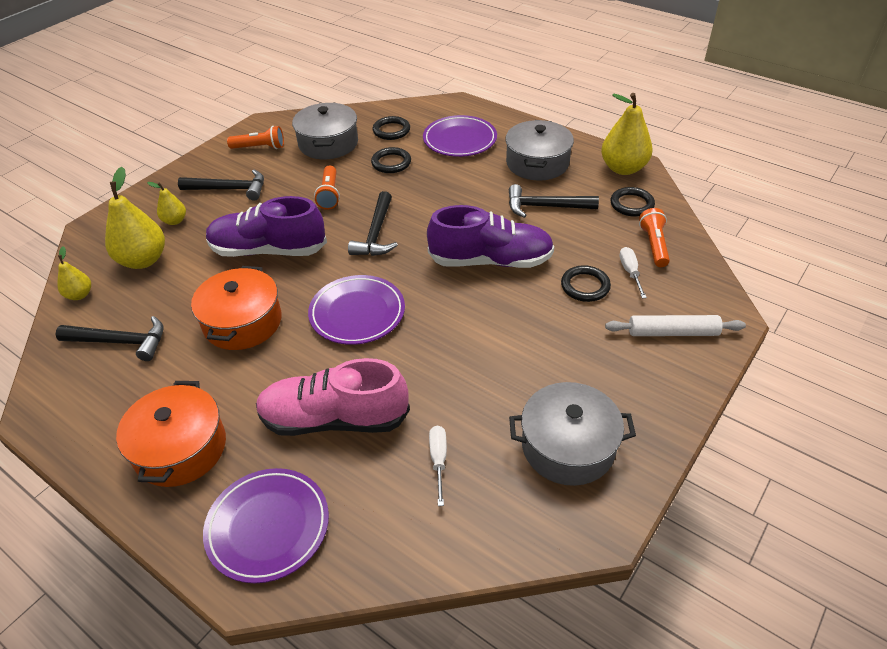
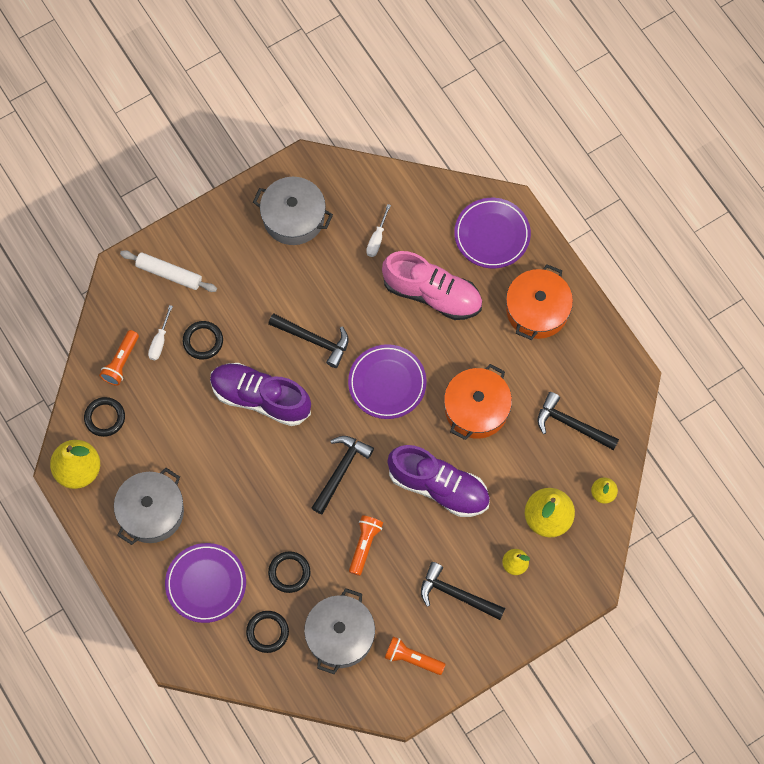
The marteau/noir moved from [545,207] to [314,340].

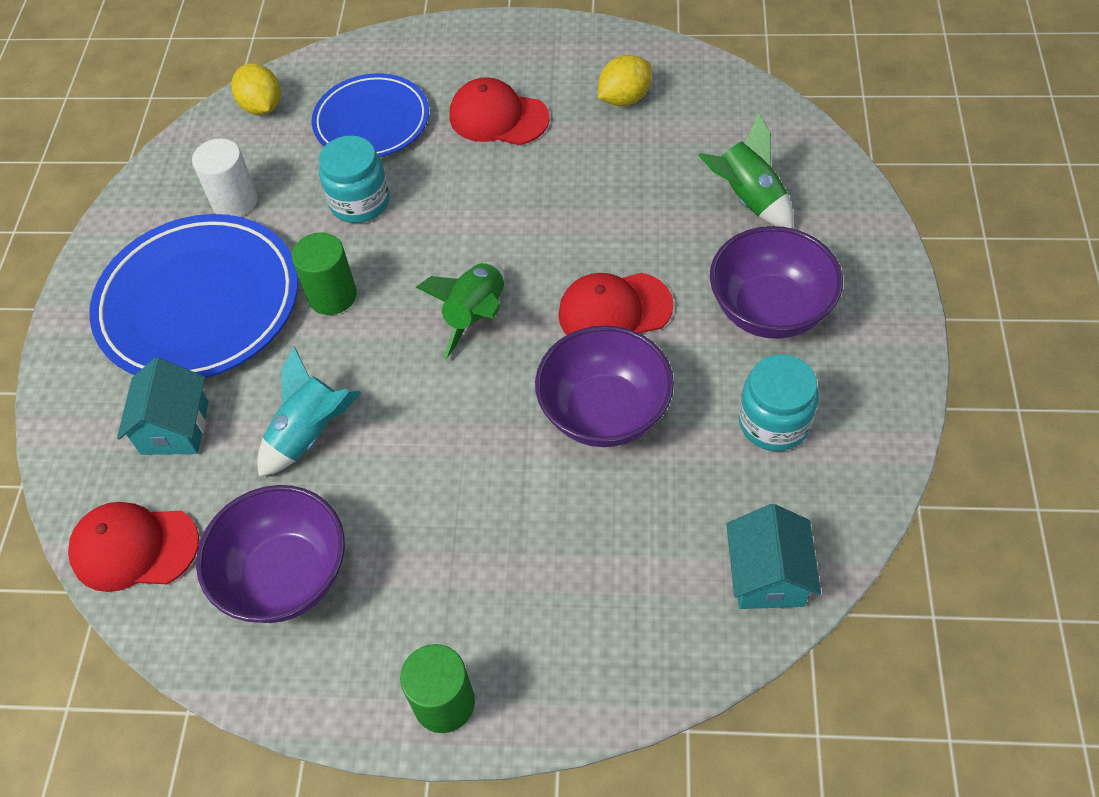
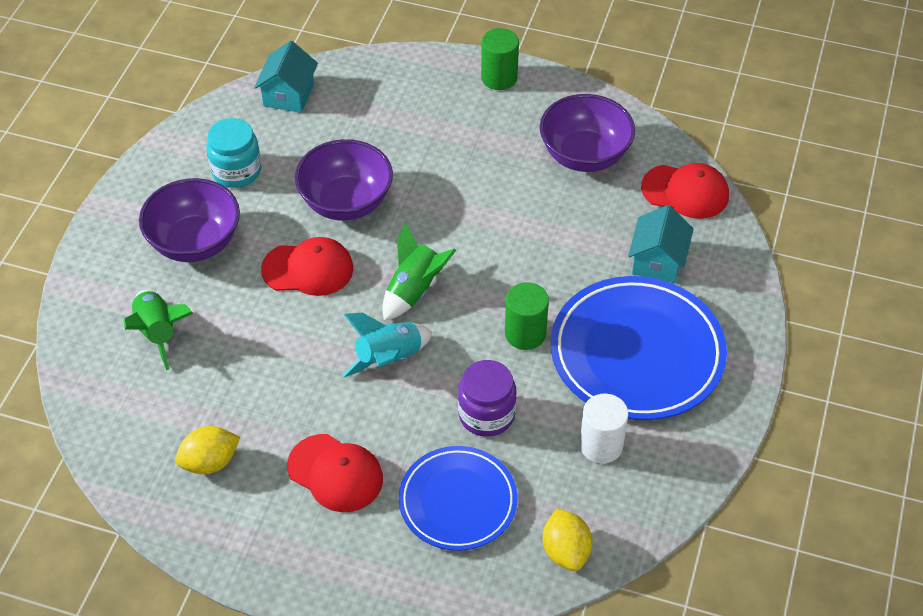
The fusée/turquoise moved from [310,434] to [389,359]. The bocal/turquoise at [360,202] became the bocal/violet at [486,414].

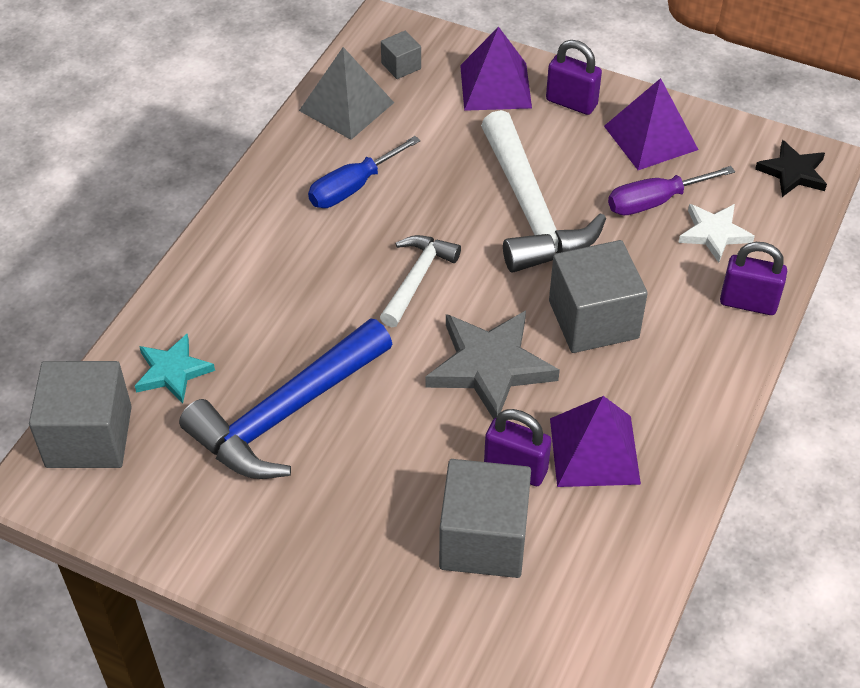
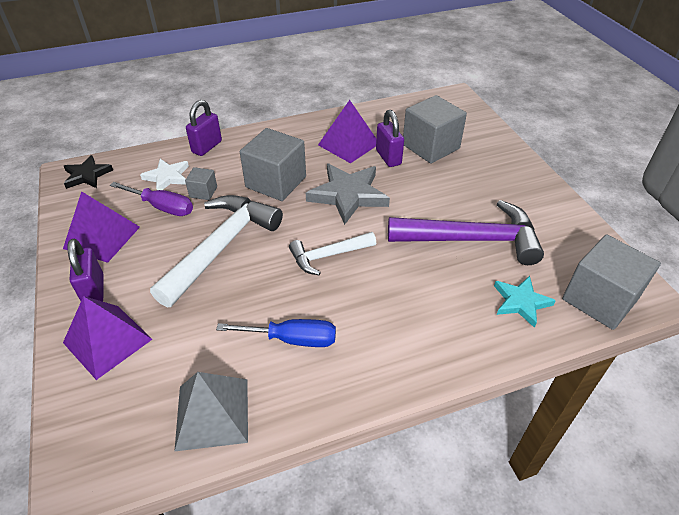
The cube/gris moved from [401,66] to [203,192]. The marteau/bleu at [285,414] became the marteau/violet at [472,239]. The cadenas/violet at [748,302] turned 60 degrees clockwise.

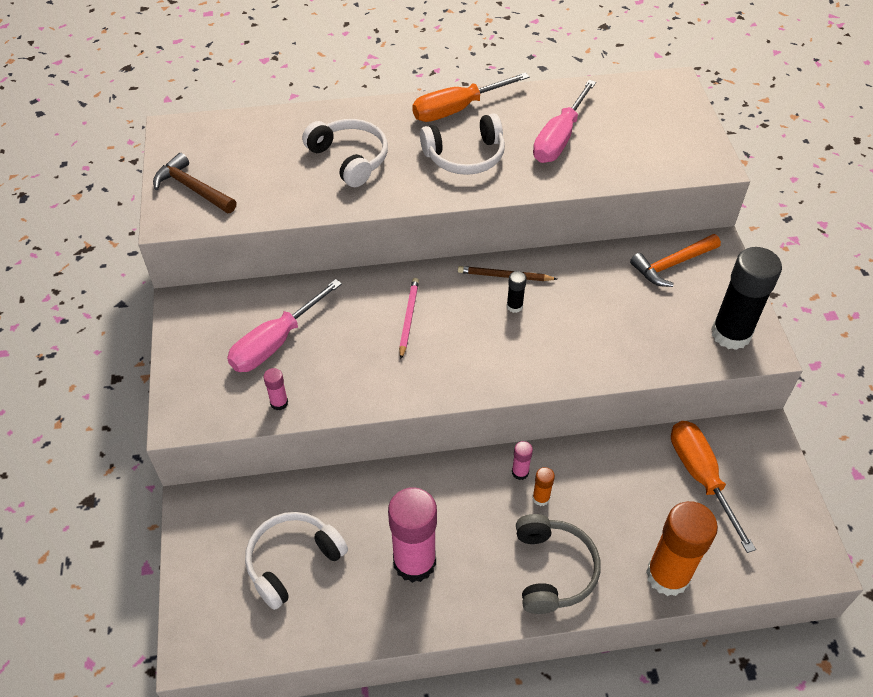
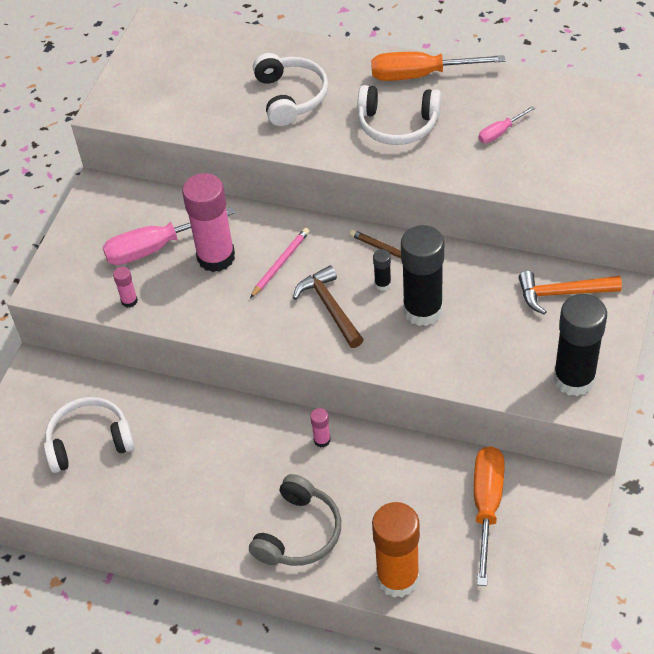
The bâton de colle/orange at [541,498] disappeared. The bâton de colle/noir at [423,310] appeared. The marteau/marron moved from [192,188] to [330,307]. The bâton de colle/rose moved from [414,562] to [216,257]. The tournevis/rose at [559,138] changed to 0.51 times the size.

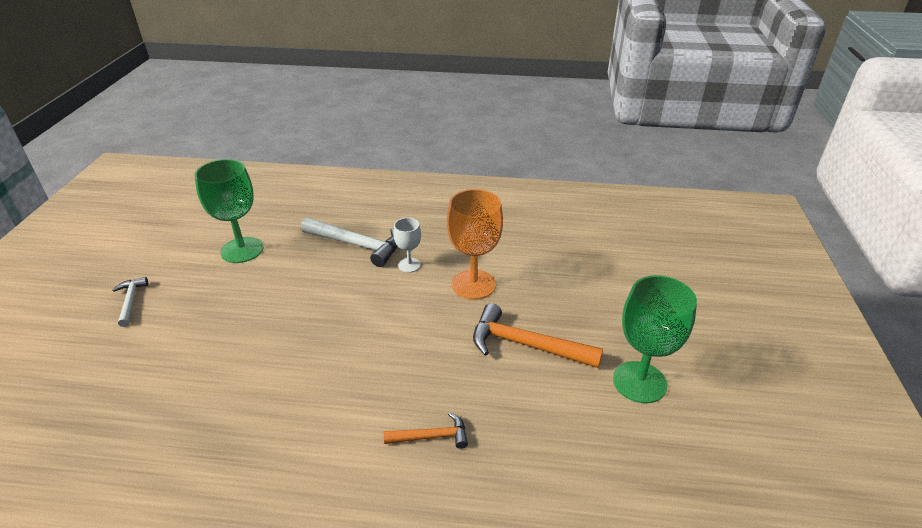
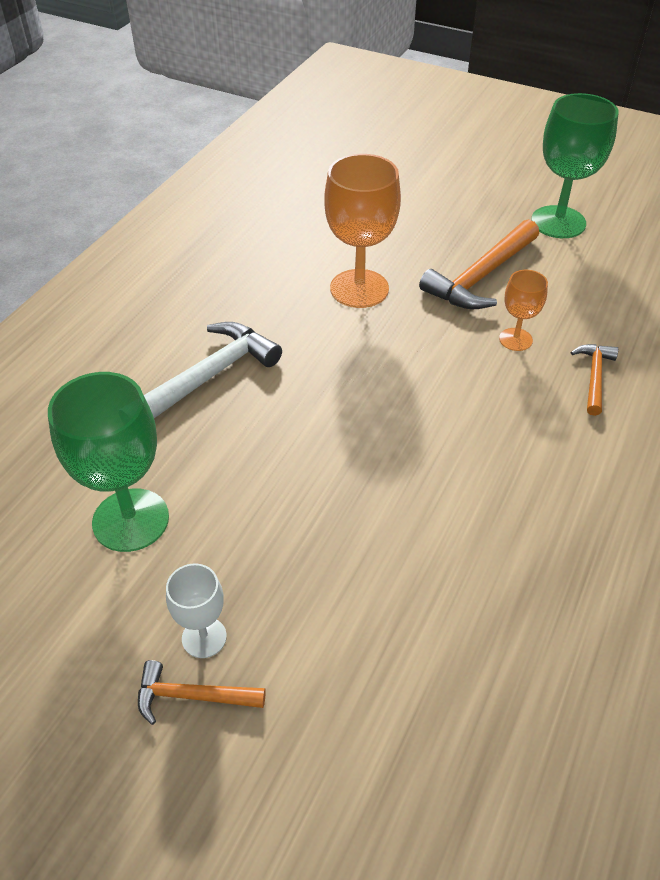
The verre à pied/orange at [515,339] appeared. The verre à pied/blanc moved from [409,265] to [204,637]. The marteau/blanc at [131,301] became the marteau/orange at [193,696].

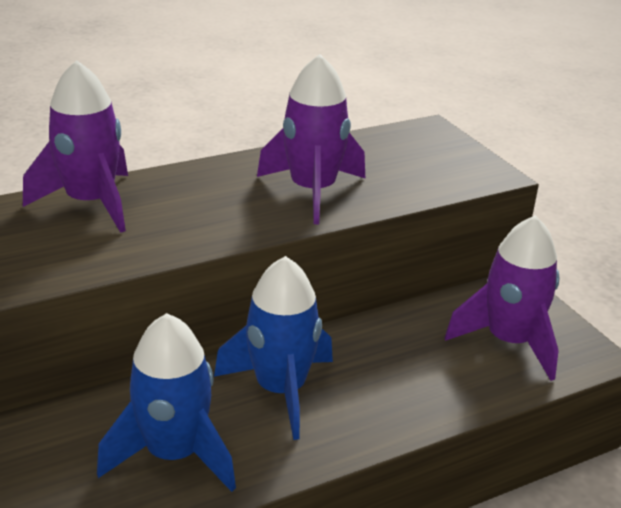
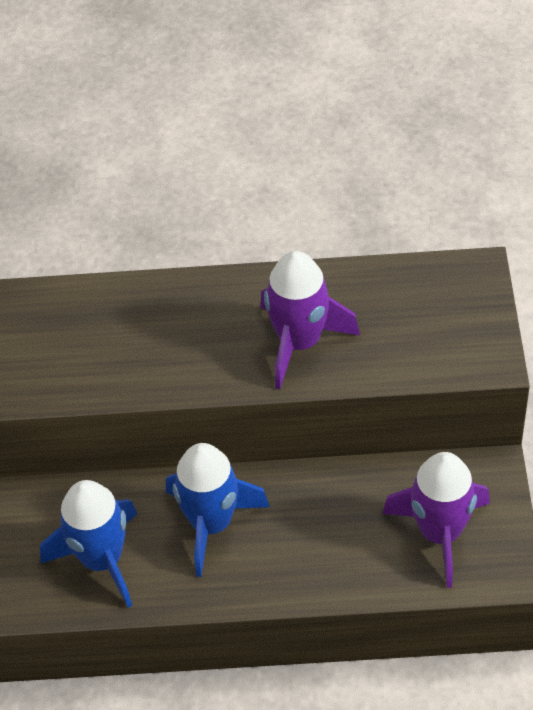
The fusée/violet at [91,203] disappeared.

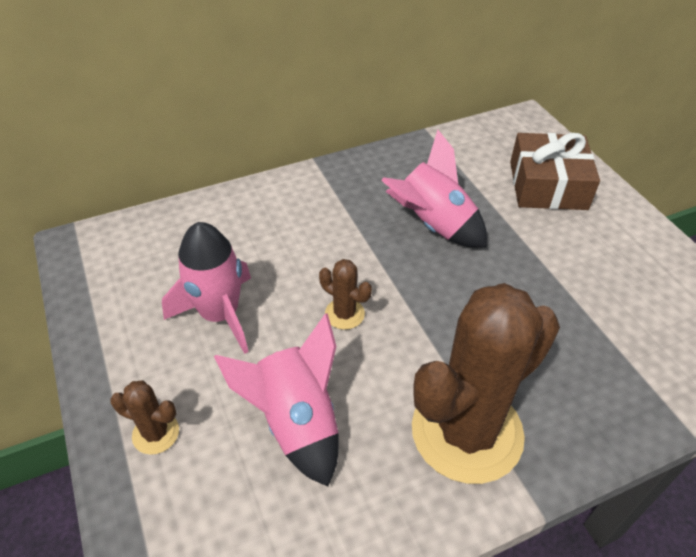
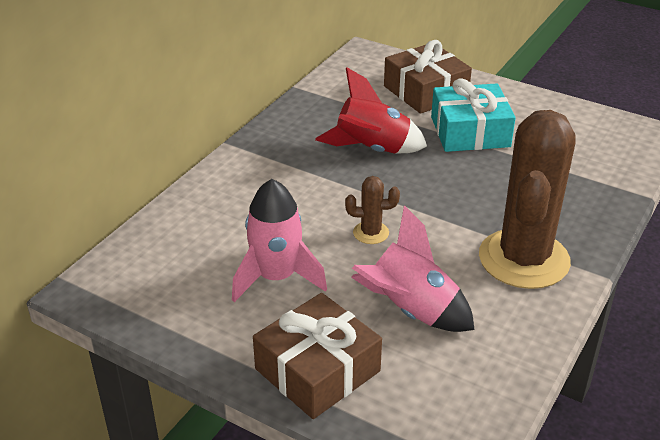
The cadeau/turquoise at [470,132] appeared. The cactus/marron at [156,433] was replaced by the cadeau/marron at [317,370]. The fusée/rose at [433,225] became the fusée/rouge at [372,150].

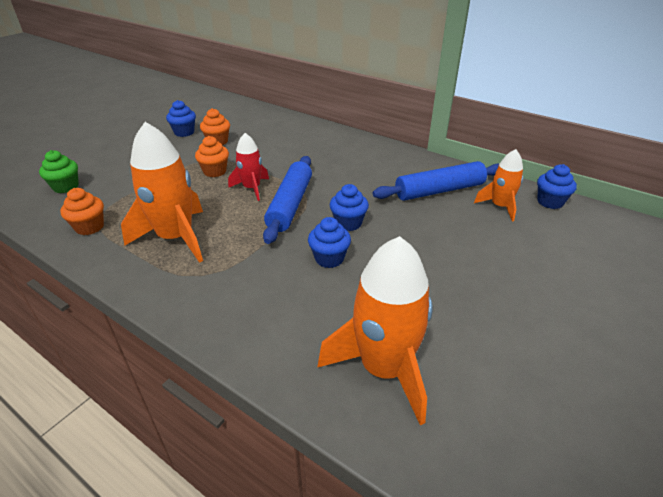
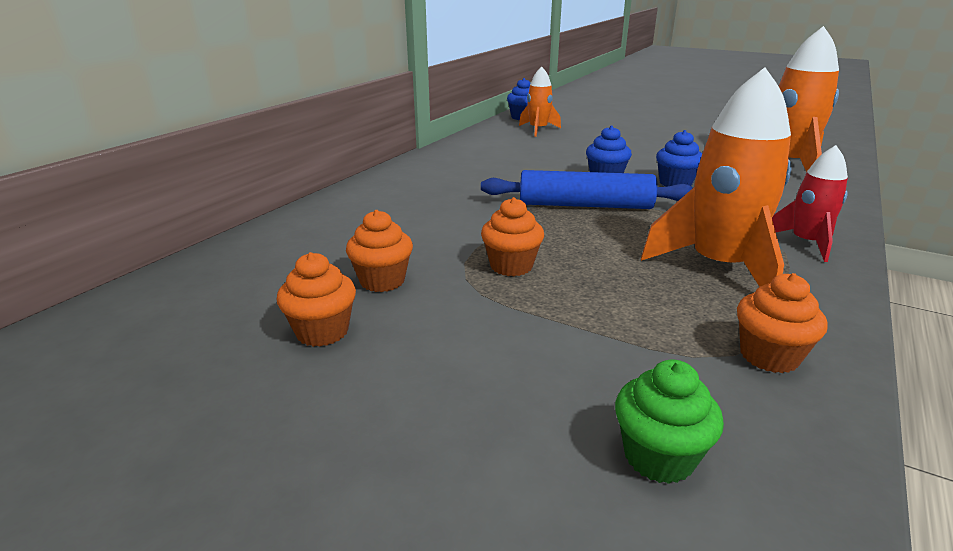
The rouleau à pâtisserie/bleu at [439,191] disappeared. The fusée/rouge moved from [252,188] to [805,243]. The muffin/bleu at [184,132] became the muffin/orange at [322,331].

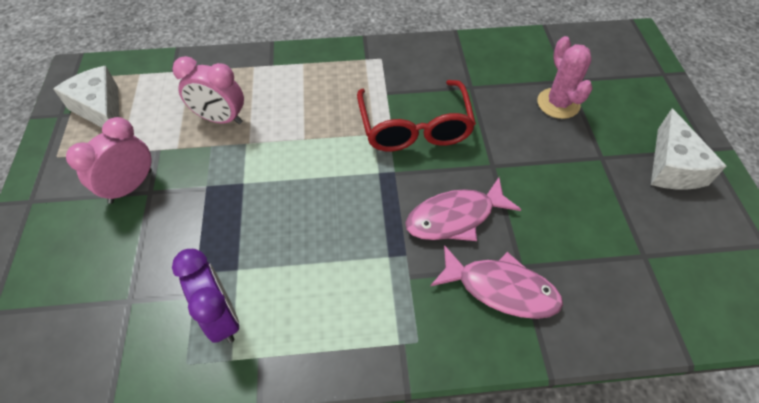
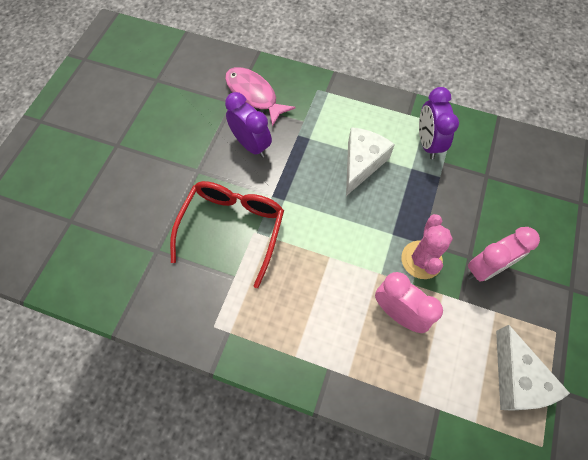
The cactus/rose moved from [558,103] to [421,260]. The fromage/blanc moved from [672,167] to [362,163]. The poisson/rose at [455,217] was replaced by the réveil/violet at [251,145].

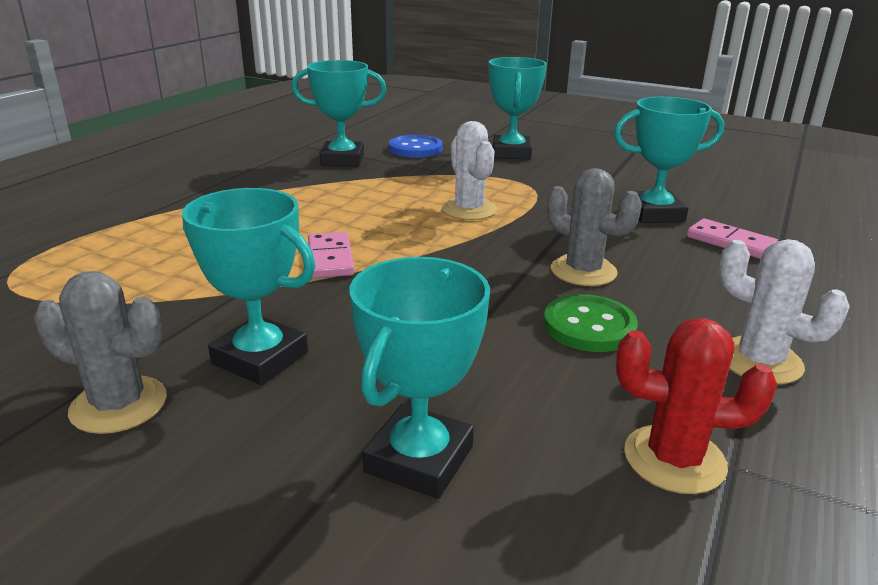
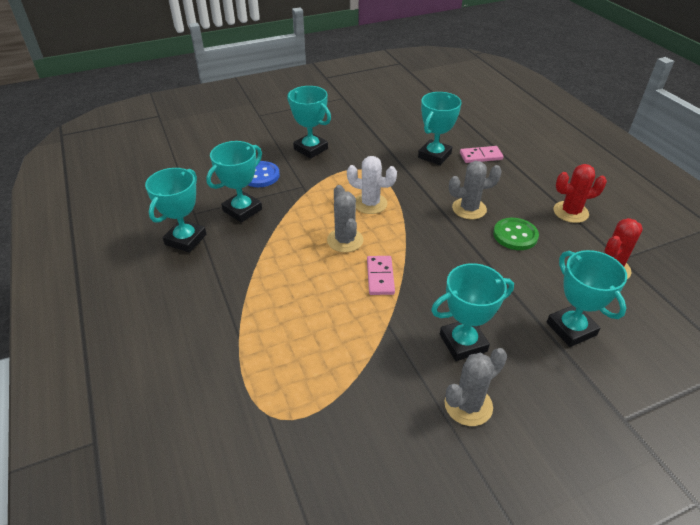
The trophée/turquoise at [185,239] appeared. The cactus/gris at [345,240] appeared. The cactus/blanc at [759,361] became the cactus/rouge at [570,212]. The domino/rose at [330,258] turned 60 degrees clockwise.

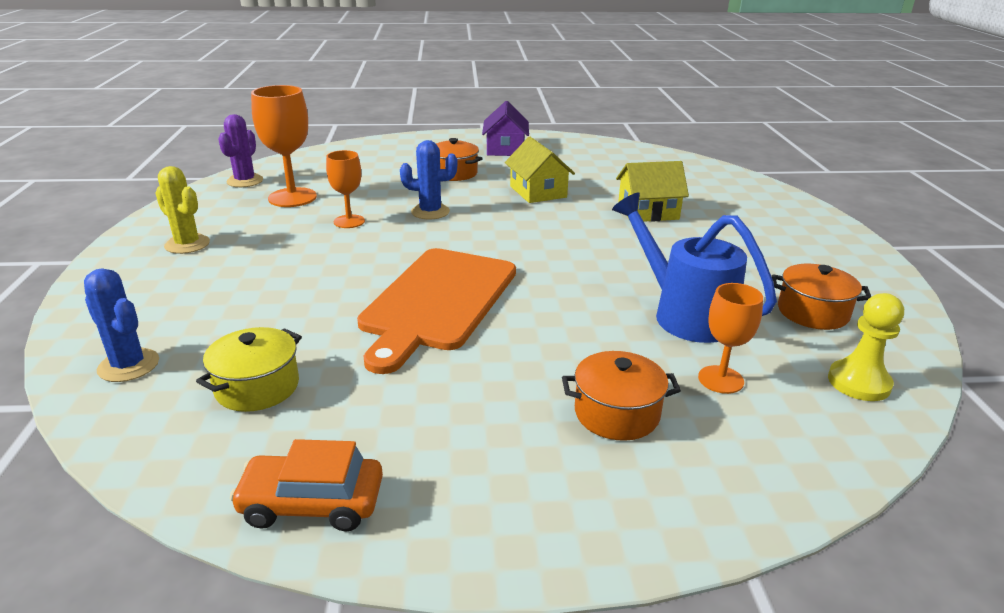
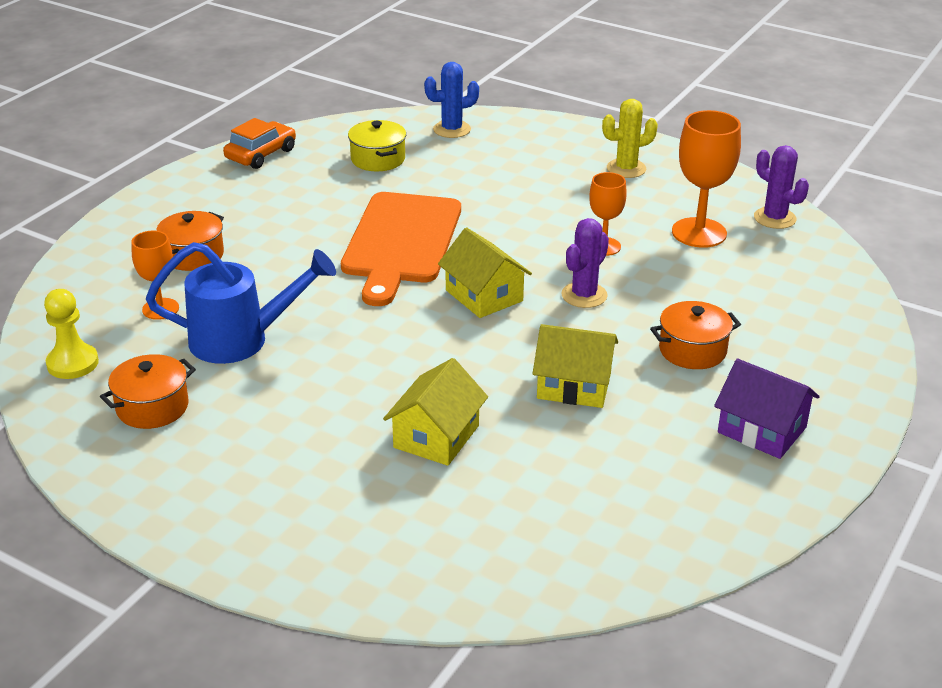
The maison/jaune at [484,295] appeared. The cactus/bleu at [430,212] became the cactus/violet at [584,295]. The planche à découper/orange at [438,301] turned 135 degrees counterclockwise.

